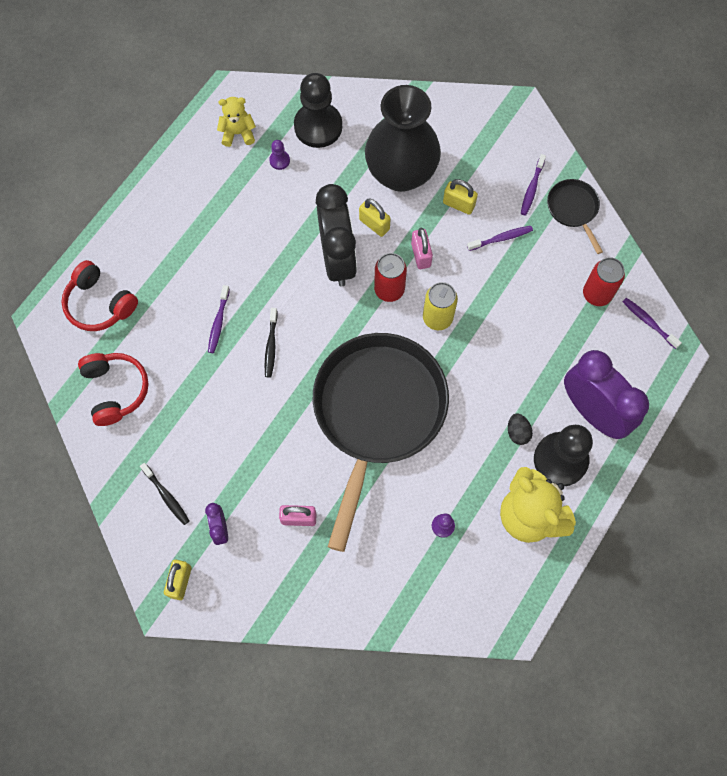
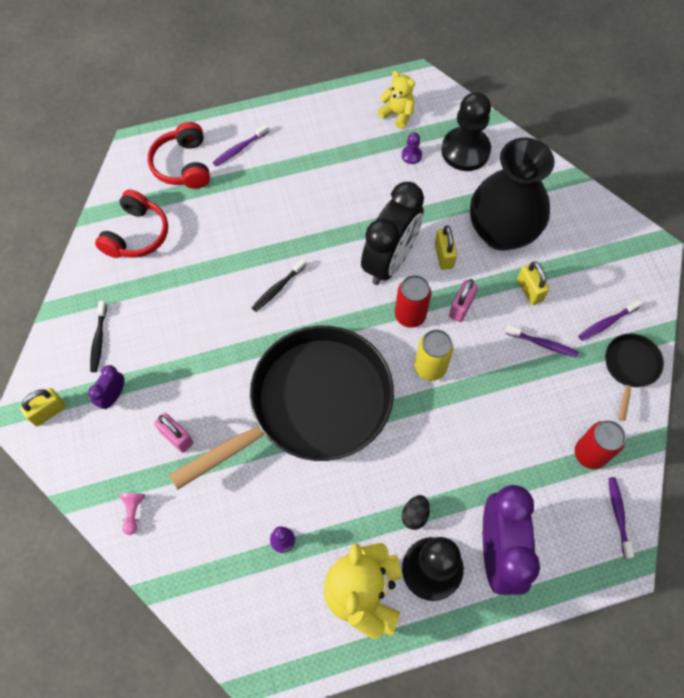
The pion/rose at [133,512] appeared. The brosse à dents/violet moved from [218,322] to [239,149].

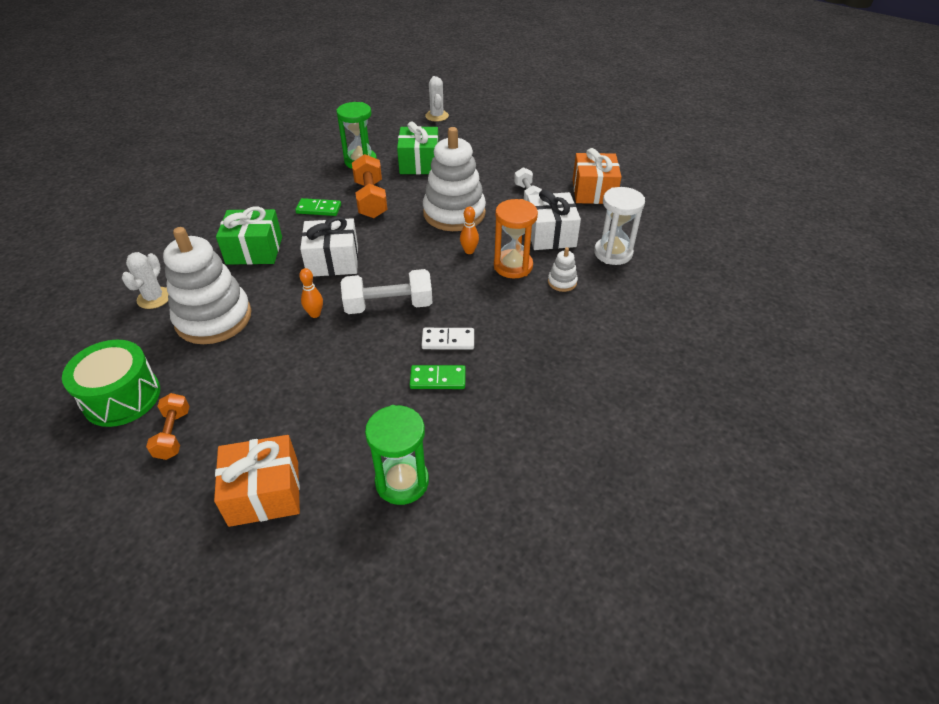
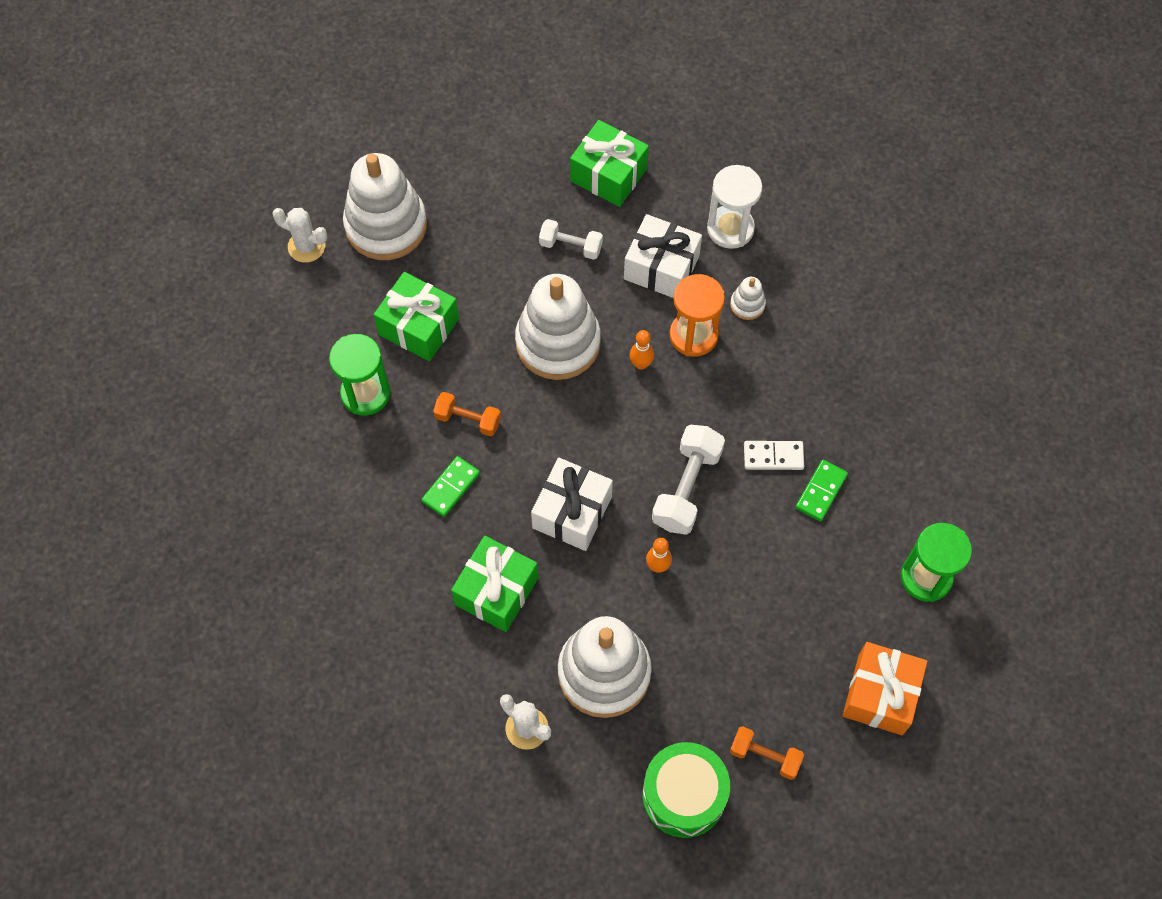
The jouet à empiler/blanc at [386,225] appeared. The cadeau/orange at [593,191] became the cadeau/vert at [608,175]. The domino/blanc at [448,341] turned 60 degrees clockwise. The haltère/orange at [371,199] changed to 0.62 times the size.

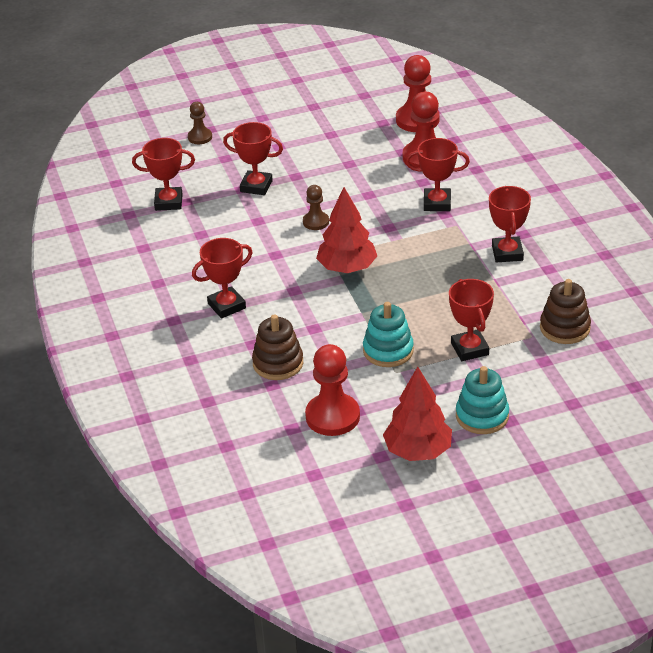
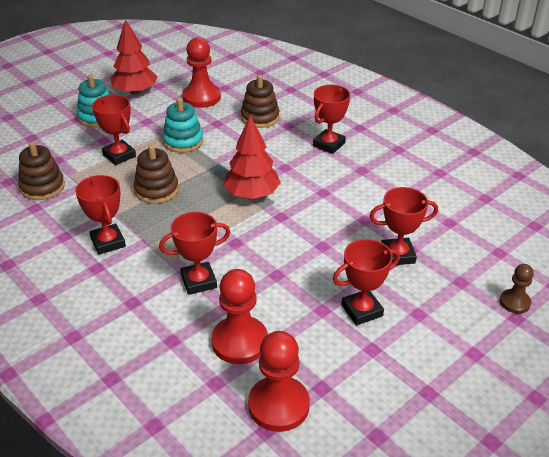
The pion/marron at [316,222] disappeared. The jouet à empiler/marron at [156,190] appeared. The trophée/rouge moved from [168,202] to [362,310].

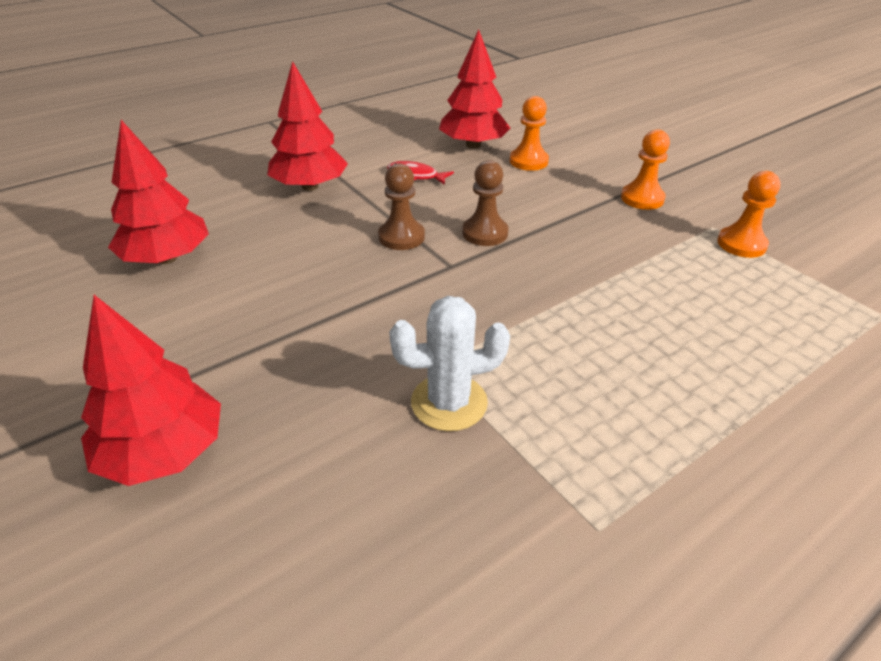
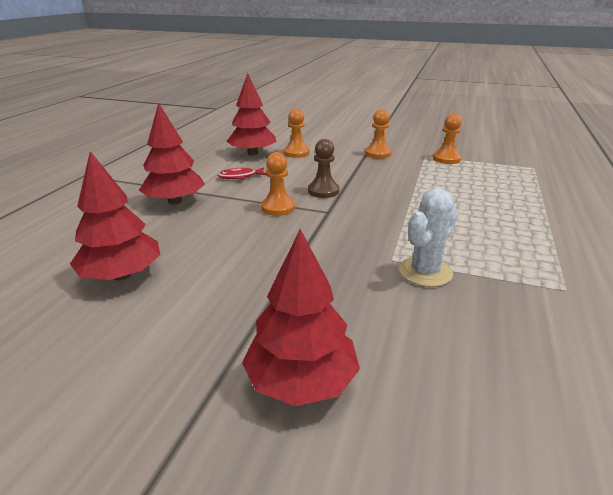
The pion/marron at [401,237] became the pion/orange at [278,208].

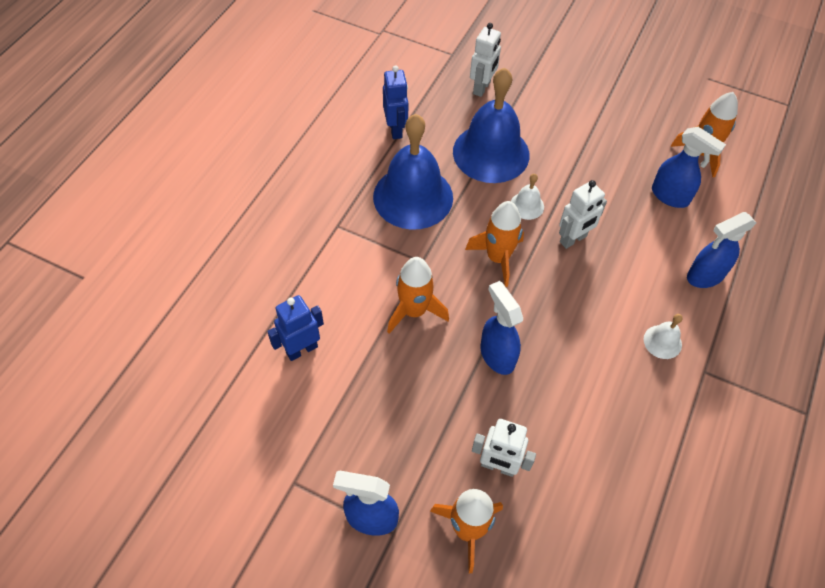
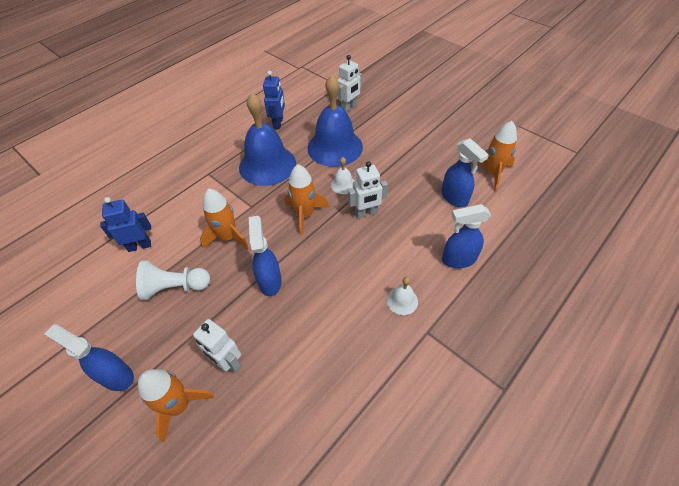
The pion/blanc at [175,287] appeared.

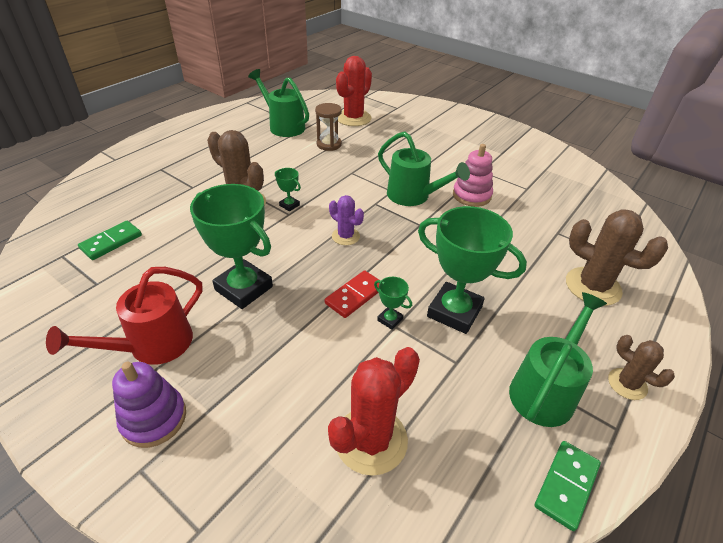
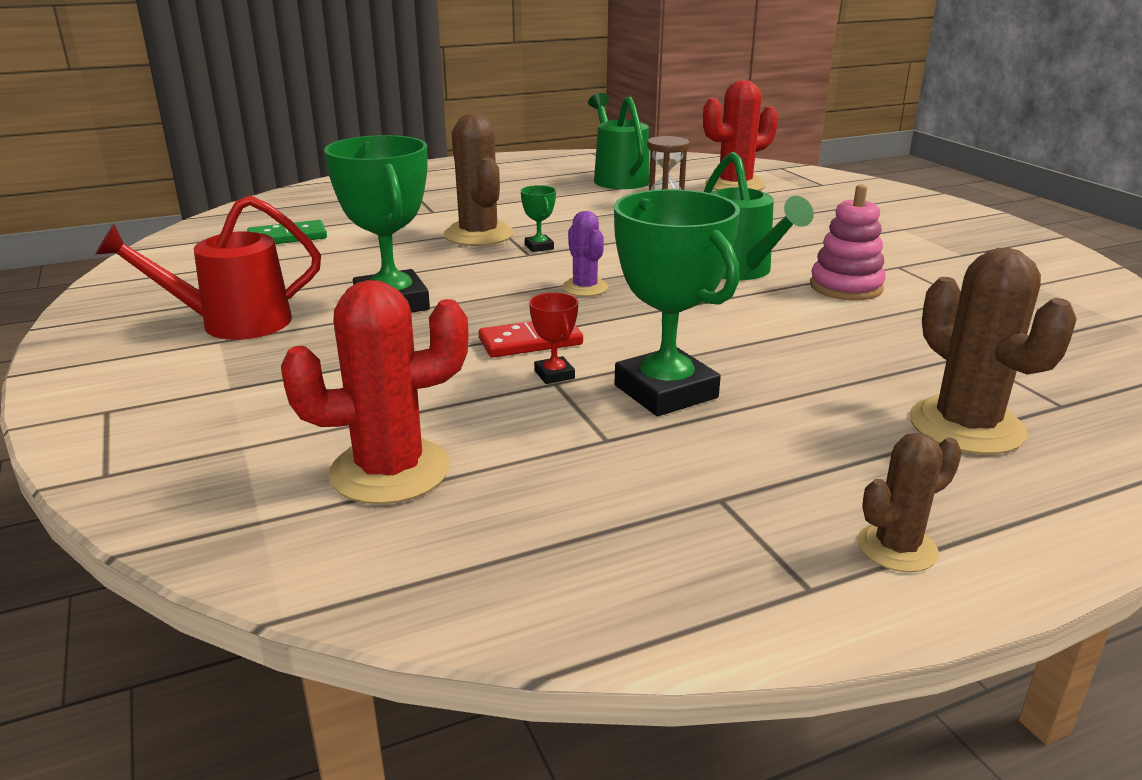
The jouet à empiler/violet at [154,418] disappeared. The arrosoir/vert at [545,389] disappeared. The domino/vert at [566,485] disappeared. The trophée/vert at [390,319] became the trophée/rouge at [554,375]. The cactus/marron at [627,384] turned 75 degrees clockwise.

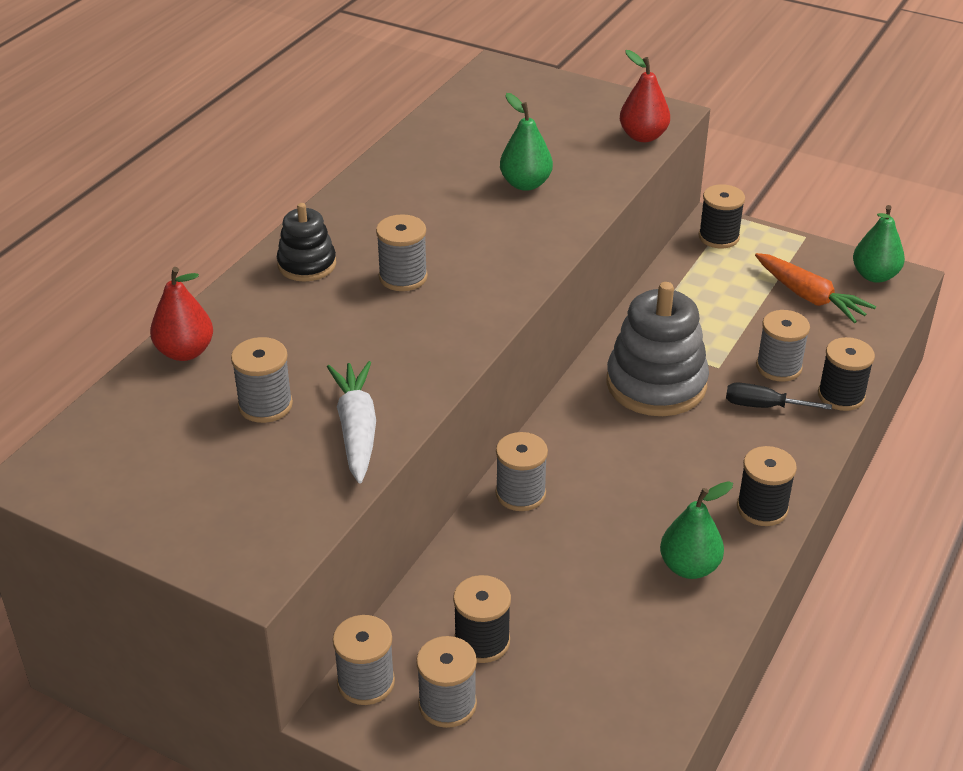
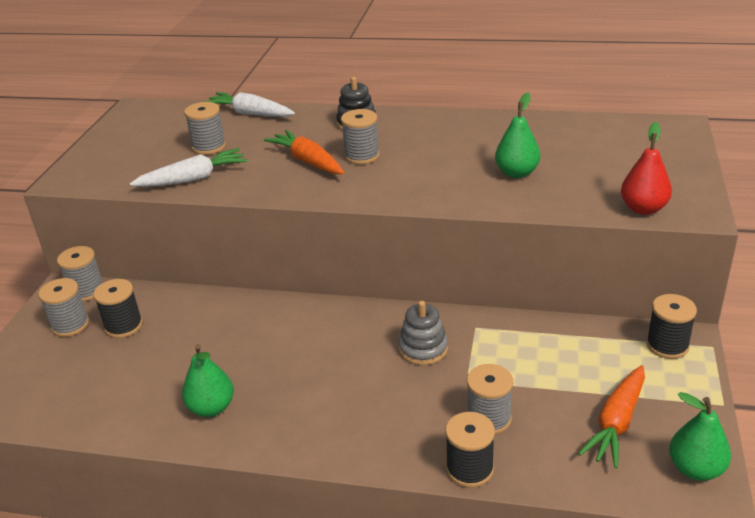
The bobine/gris at [520,494] disappeared. The tournevis/noir at [763,406] disappeared. The bobine/noir at [762,508] disappeared. The carotte/orange at [308,161] appeared. The poire/rouge at [185,352] was replaced by the carotte/blanc at [250,113]. The jouet à empiler/gris at [656,384] changed to 0.56 times the size.

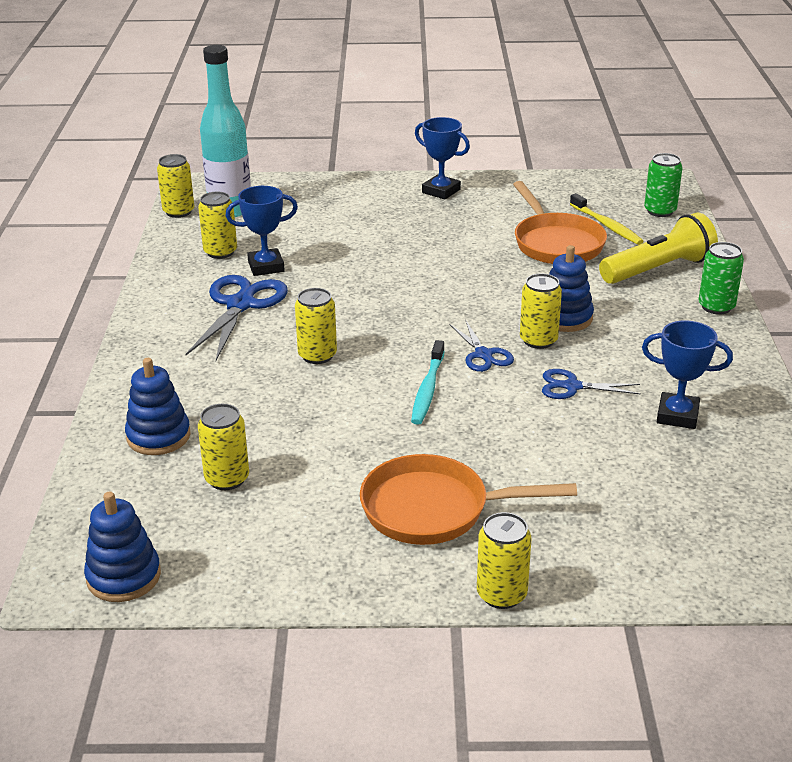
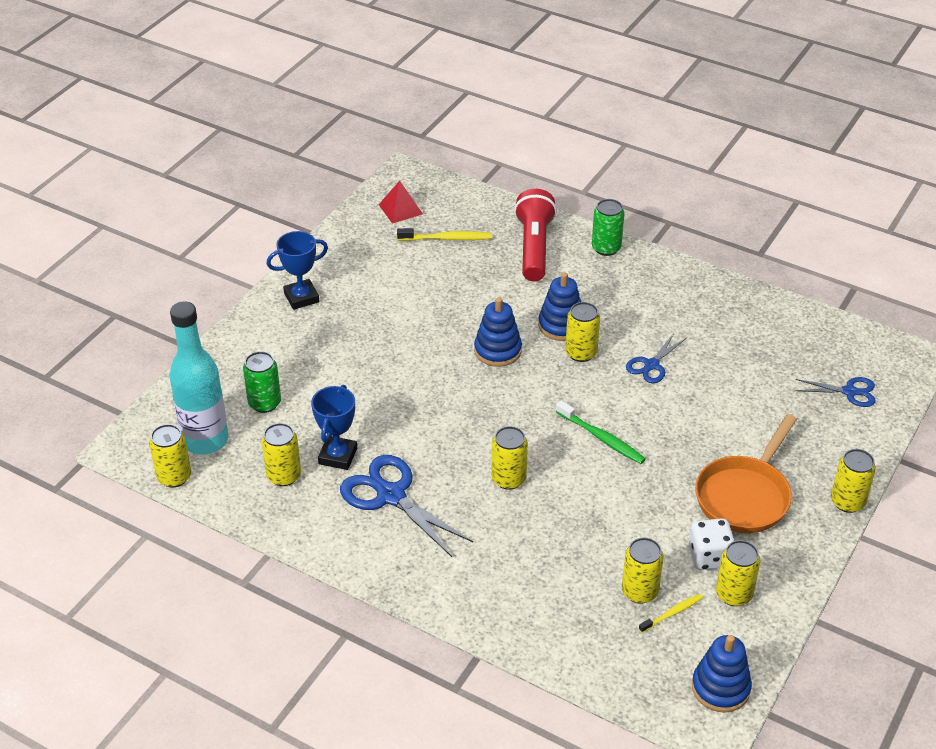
The poêle/orange at [556,243] disappeared. The trophée/bleu at [677,415] disappeared. The pyramide/rouge at [400,209] appeared. The brosse à dents/jaune at [672,613] appeared. The dé/blanc at [709,557] appeared. The canette/jaune at [734,594] appeared. The jouet à empiler/bleu moved from [158,436] to [497,350]. The ciseaux/bleu moved from [483,355] to [850,392]. The canette/vert moved from [660,211] to [264,403]. The brosse à dents/turquoise at [427,389] became the brosse à dents/vert at [601,438]. The lampe de poche/jaune at [658,269] became the lampe de poche/rouge at [534,247].

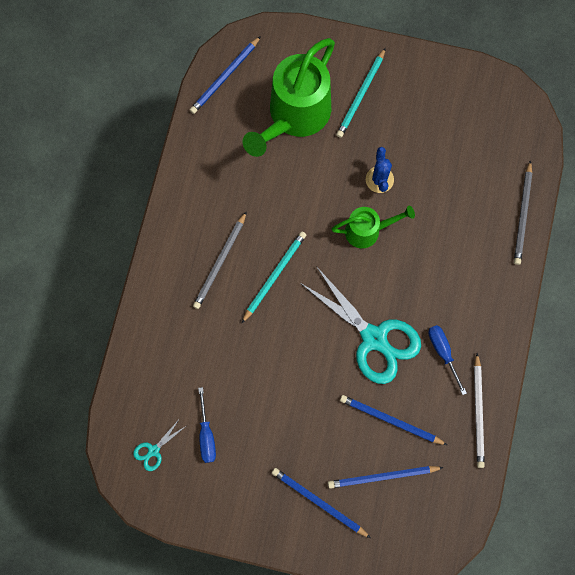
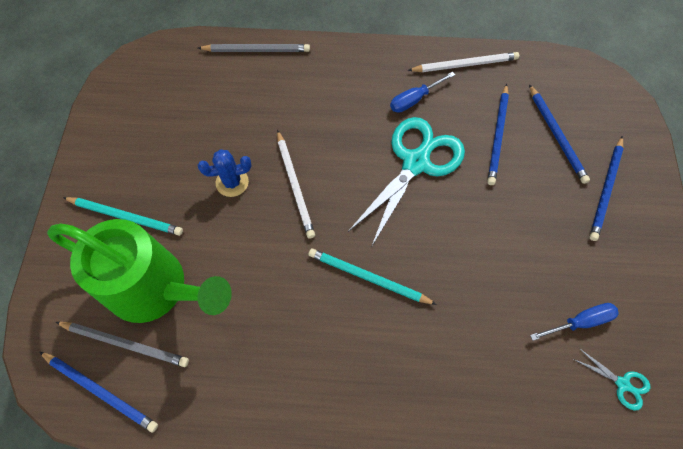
The crayon/gris moved from [220,262] to [125,343]. The arrosoir/vert at [368,230] was replaced by the crayon/blanc at [295,185].

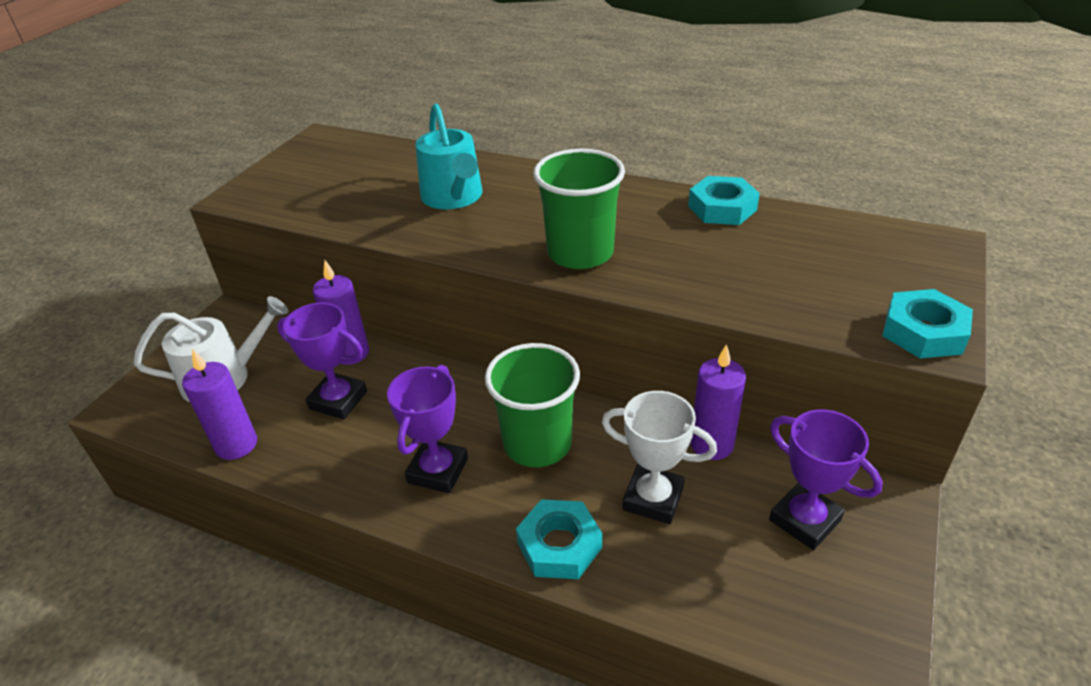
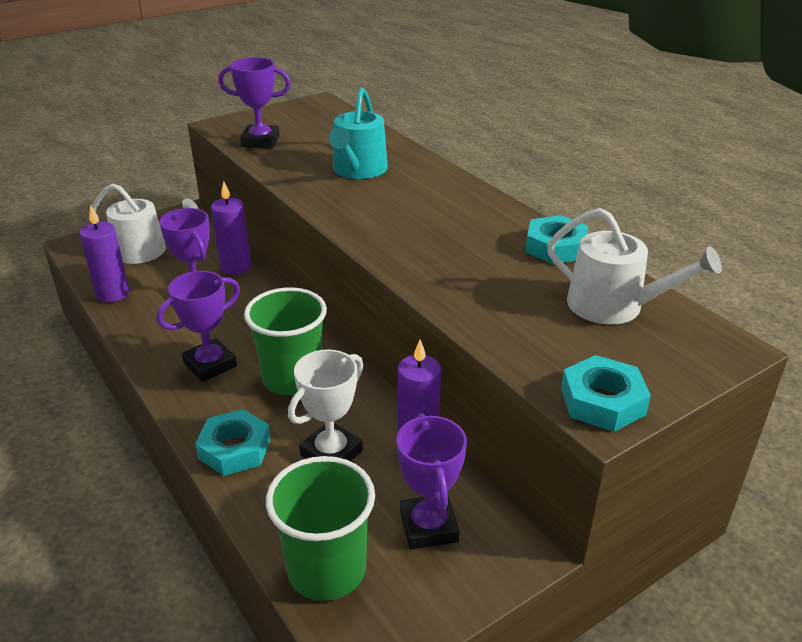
The trophée/violet at [260,141] appeared. The arrosoir/blanc at [614,306] appeared. The gobelet/vert moved from [580,253] to [326,570]. The trophée/blanc at [653,498] turned 75 degrees clockwise.

